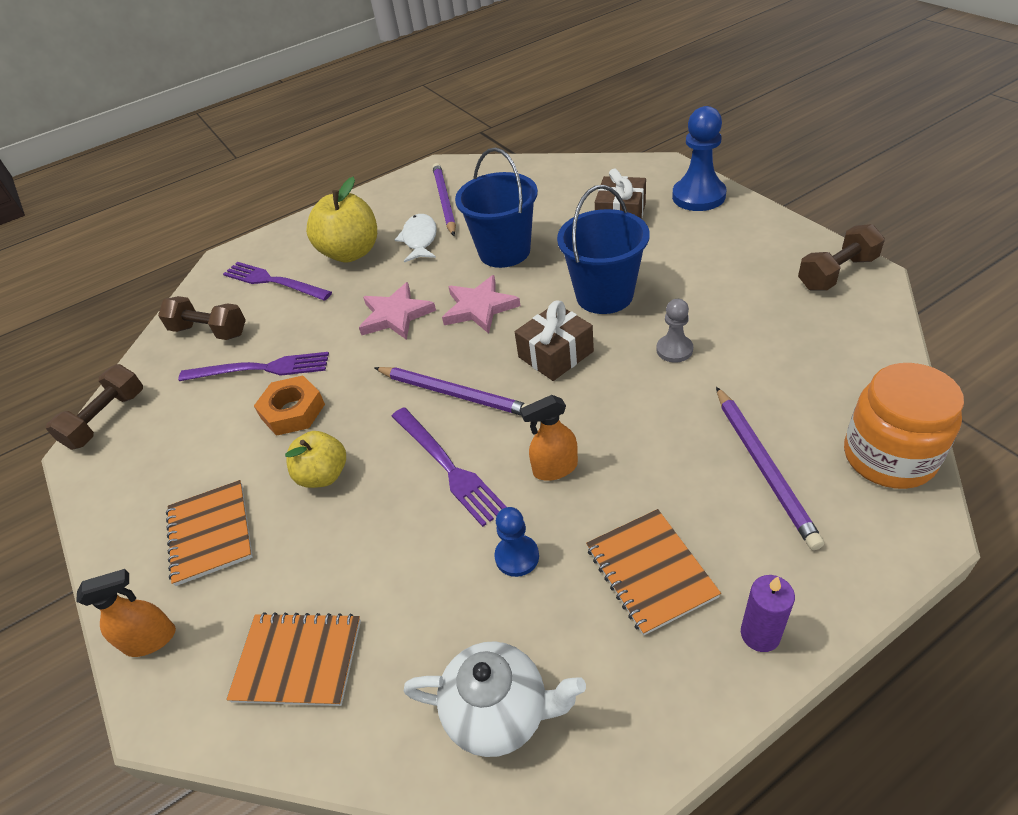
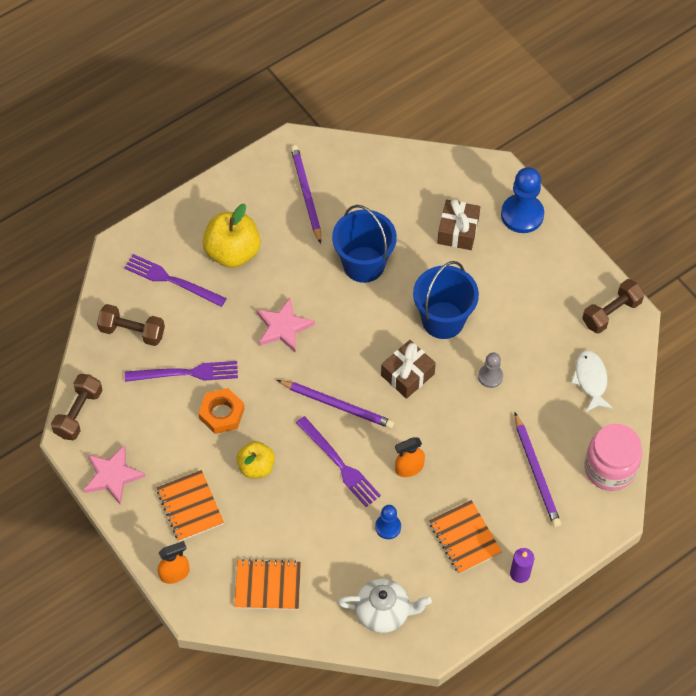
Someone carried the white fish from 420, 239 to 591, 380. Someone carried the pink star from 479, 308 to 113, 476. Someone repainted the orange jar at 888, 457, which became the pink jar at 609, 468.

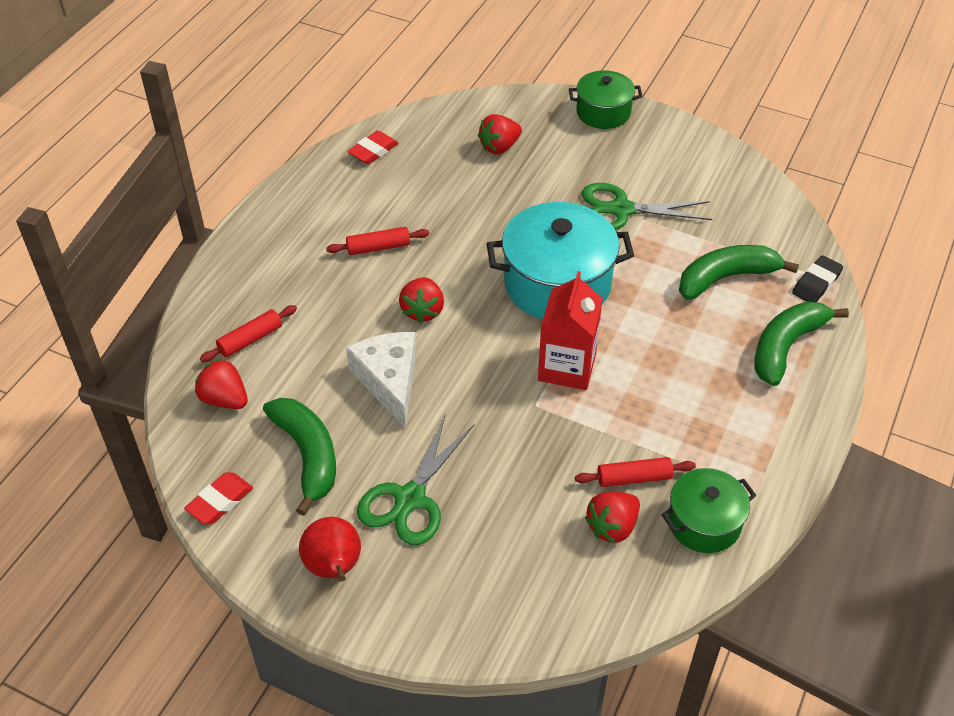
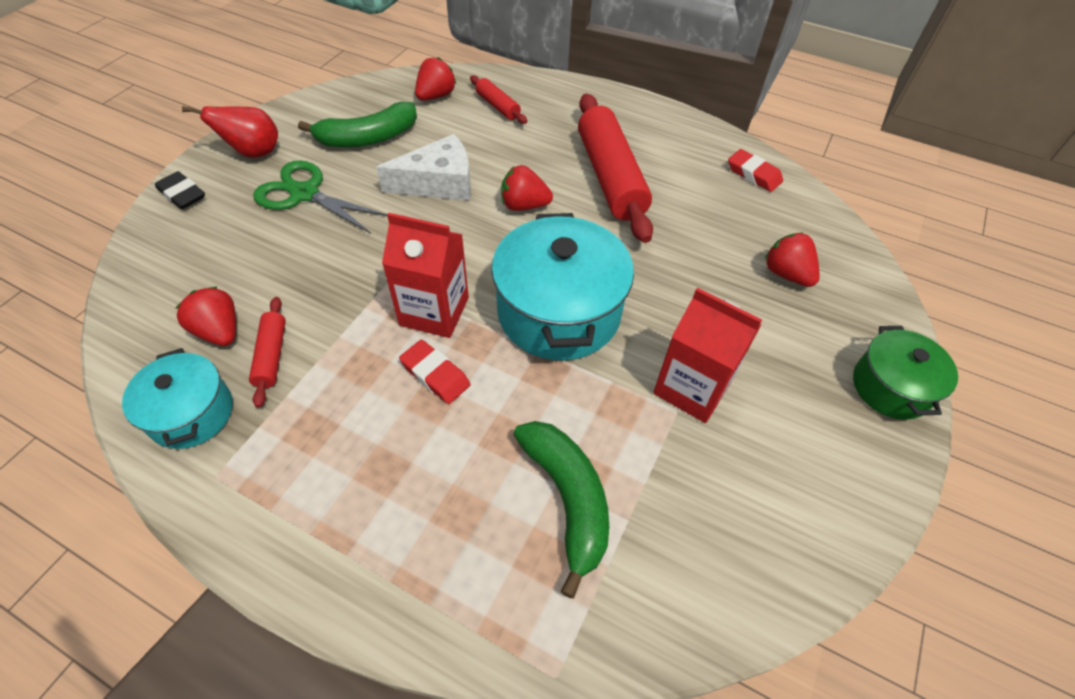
Someone carried the red eraser from 220, 501 to 435, 375. Someone scaled the red rolling pin at 378, 247 by 2.11. Someone swapped the green scissors at 621, 210 for the red carton at 692, 388. Someone repainted the green pot at 704, 523, which became the turquoise pot at 191, 413. Someone took away the green banana at 786, 347. Someone carried the black eraser from 816, 283 to 182, 194.

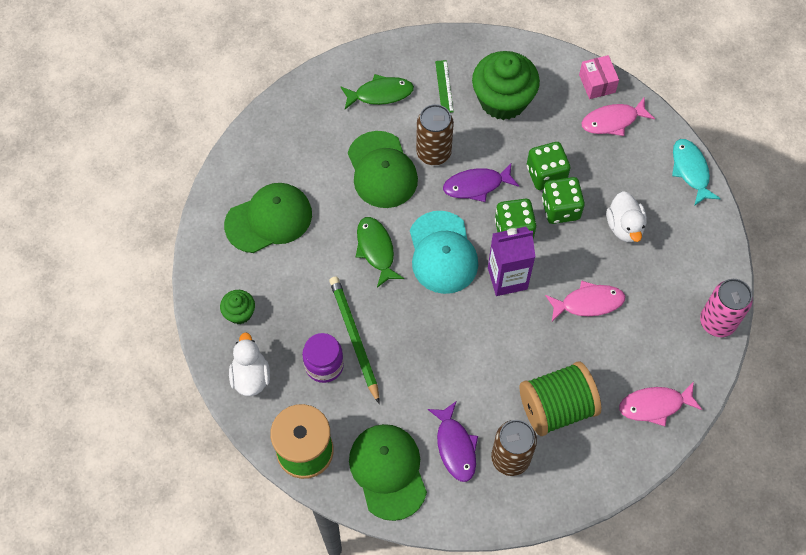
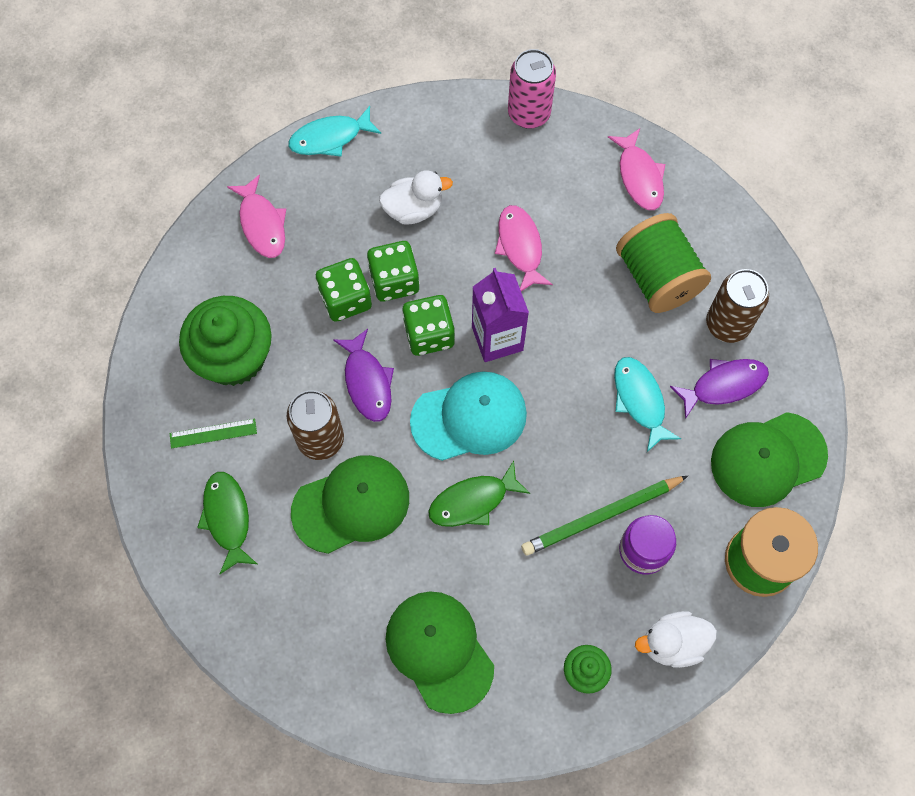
Someone took away the pink box at 597, 83. Someone put down the turquoise fish at 640, 400.

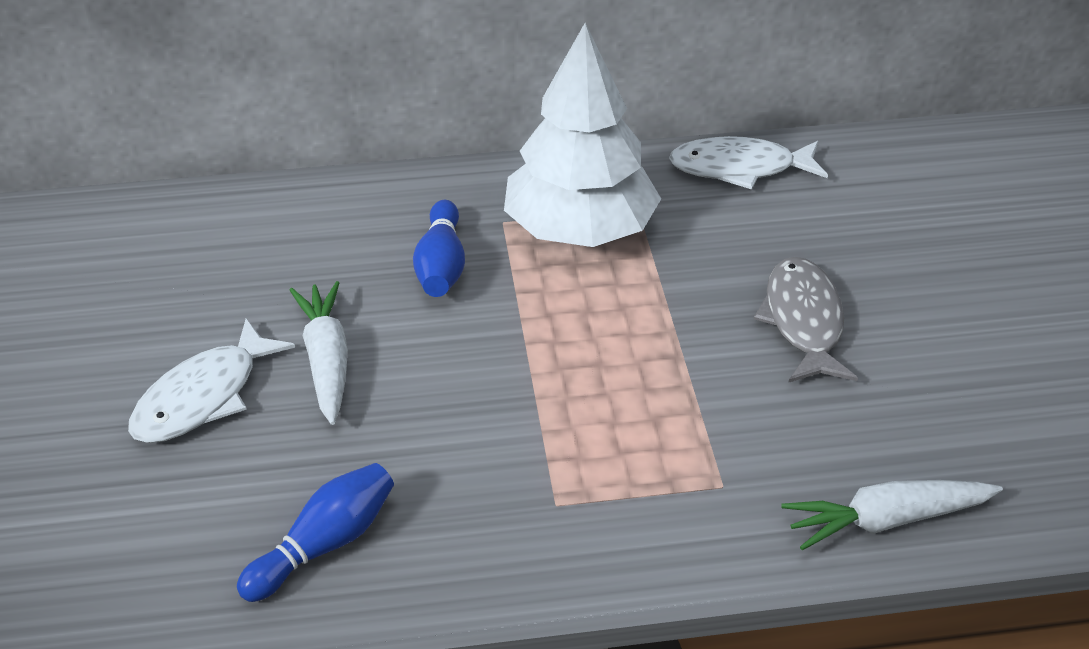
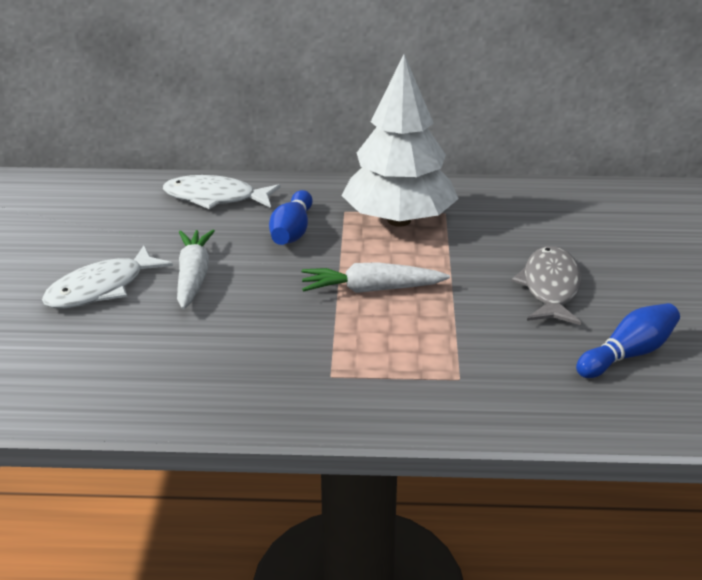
Someone carried the blue bowling pin from 325, 544 to 628, 354. Someone carried the white fish from 739, 168 to 215, 198. Someone carried the white carrot from 886, 520 to 371, 289.

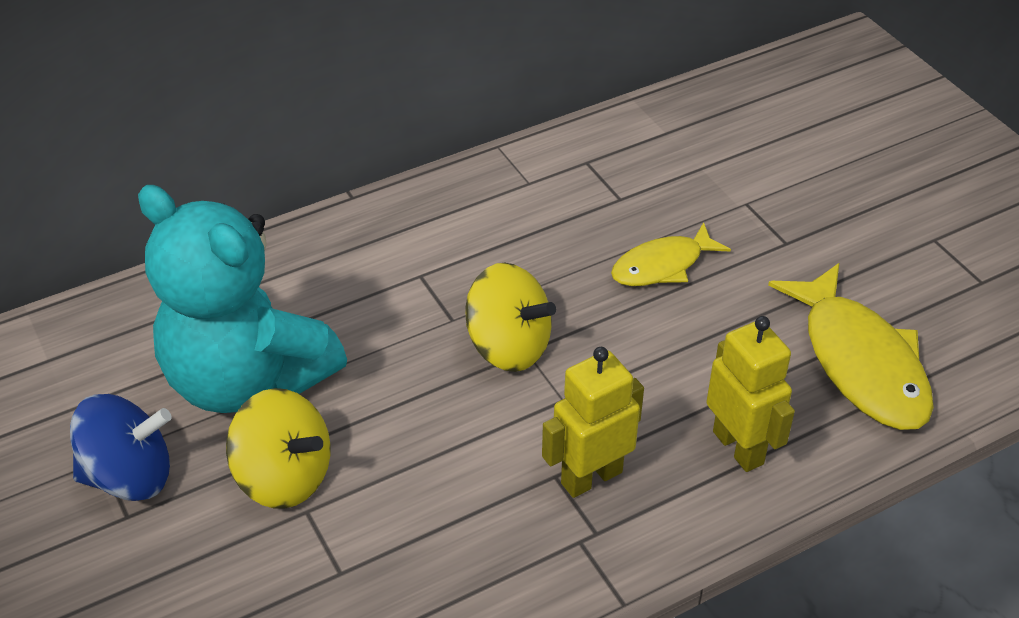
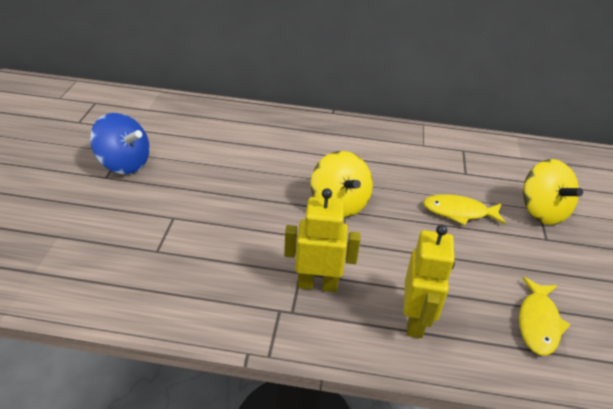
Someone took away the turquoise teddy bear at 247, 379. Someone carried the yellow spinning top from 284, 477 to 542, 211. Someone scaled the yellow fish at 860, 362 by 0.60.

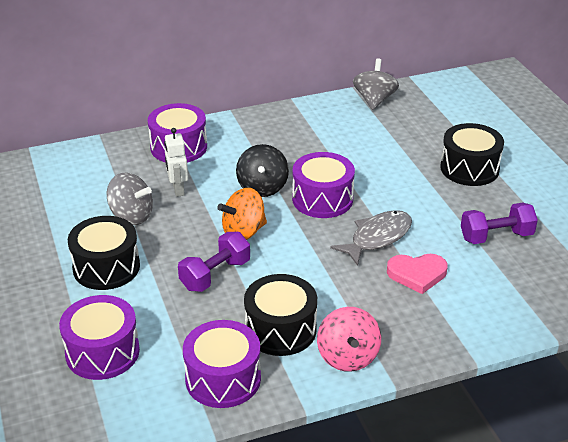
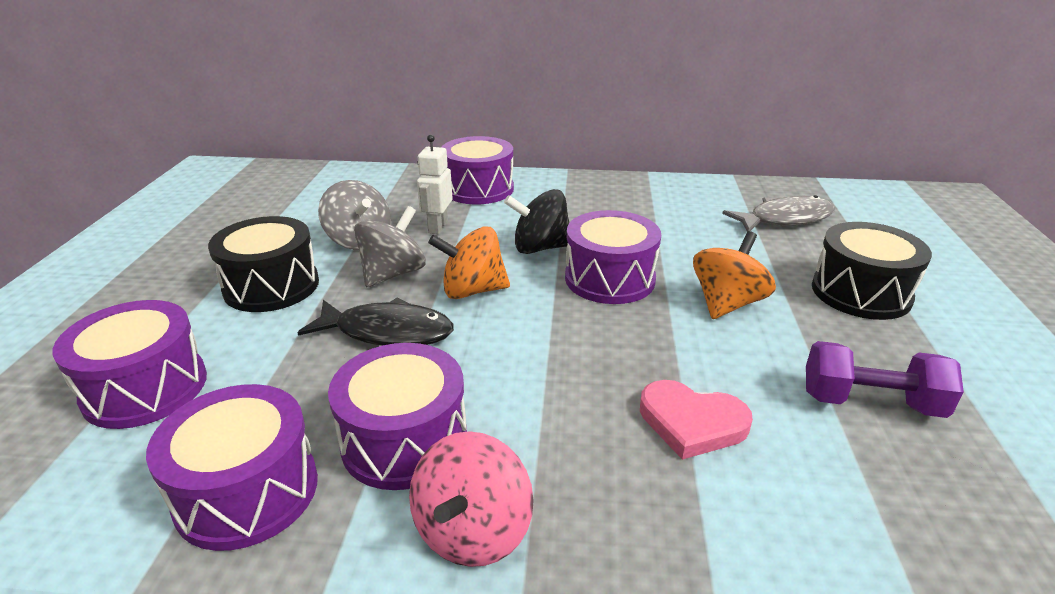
Someone swapped the purple dumbbell at 215, 275 for the black fish at 387, 332. Someone rotated the black spinning top at 262, 187 by 60 degrees clockwise. Someone repainted the black drum at 280, 330, which became the purple drum at 404, 440. Someone carried the grey fish from 377, 238 to 785, 219. Someone carried the grey spinning top from 374, 100 to 393, 274. Someone put down the orange spinning top at 727, 303.

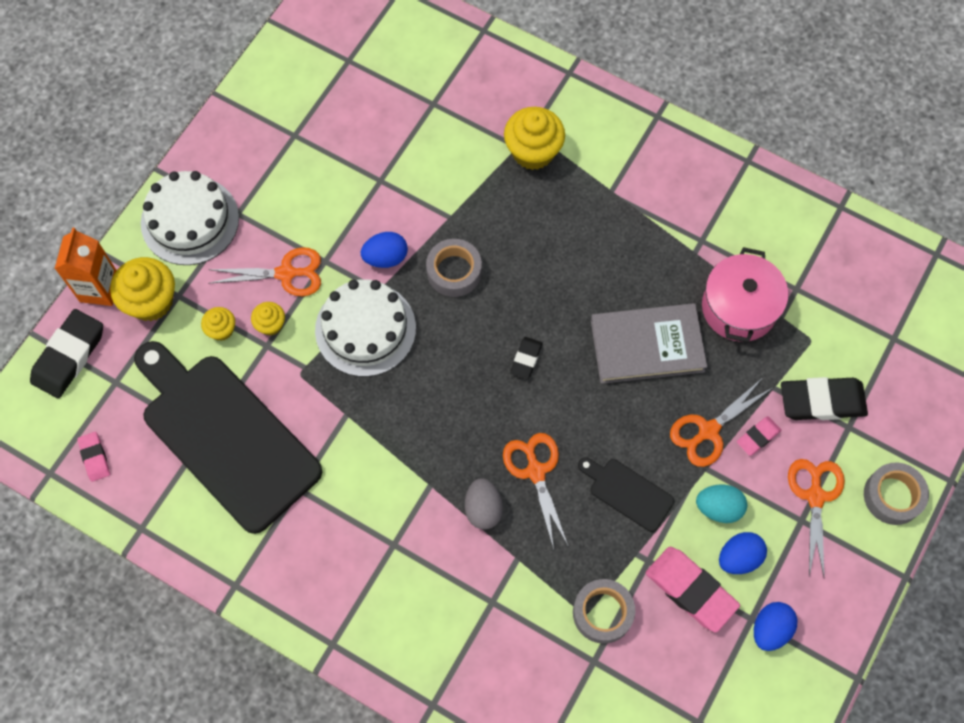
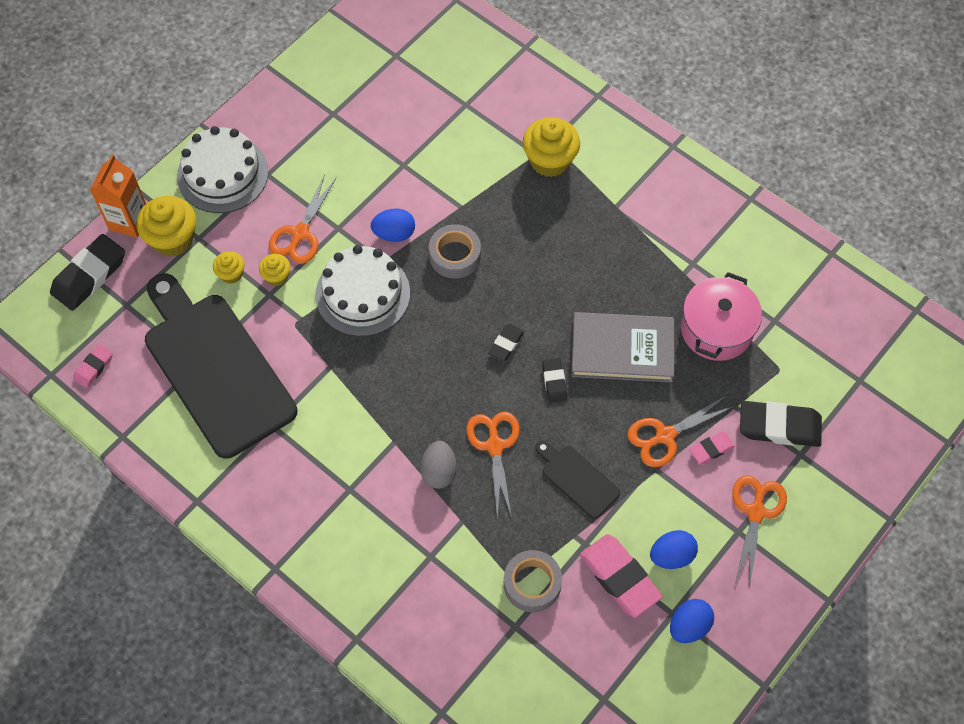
Someone rotated the pink eraser at 95, 457 by 45 degrees clockwise. Someone rotated the orange scissors at 286, 273 by 105 degrees clockwise. Someone took away the turquoise egg at 718, 508. Someone took away the grey tape at 892, 496. Someone put down the black eraser at 554, 381.

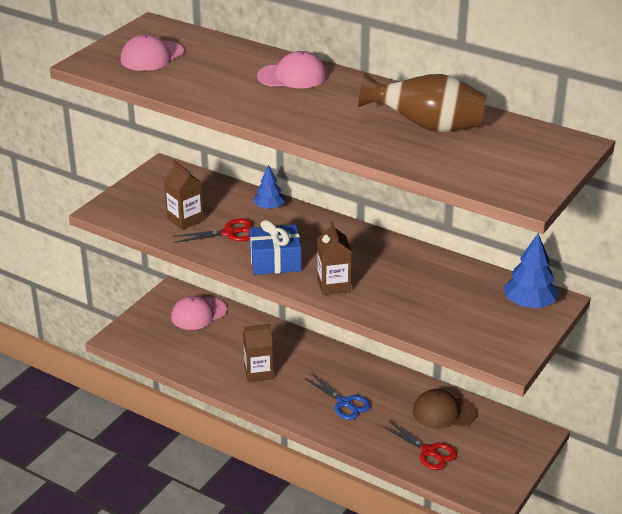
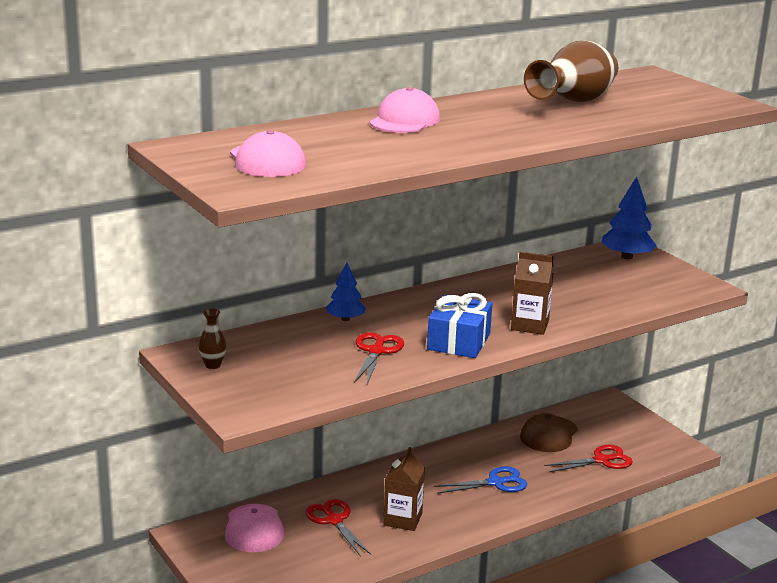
Someone took away the brown carton at 185, 220. Someone put down the brown vase at 213, 365. Someone put down the red scissors at 334, 520.

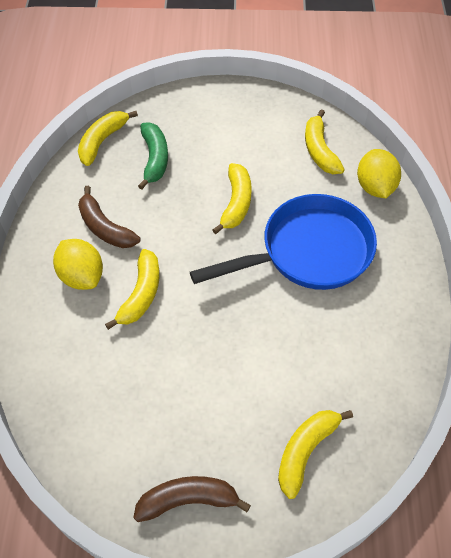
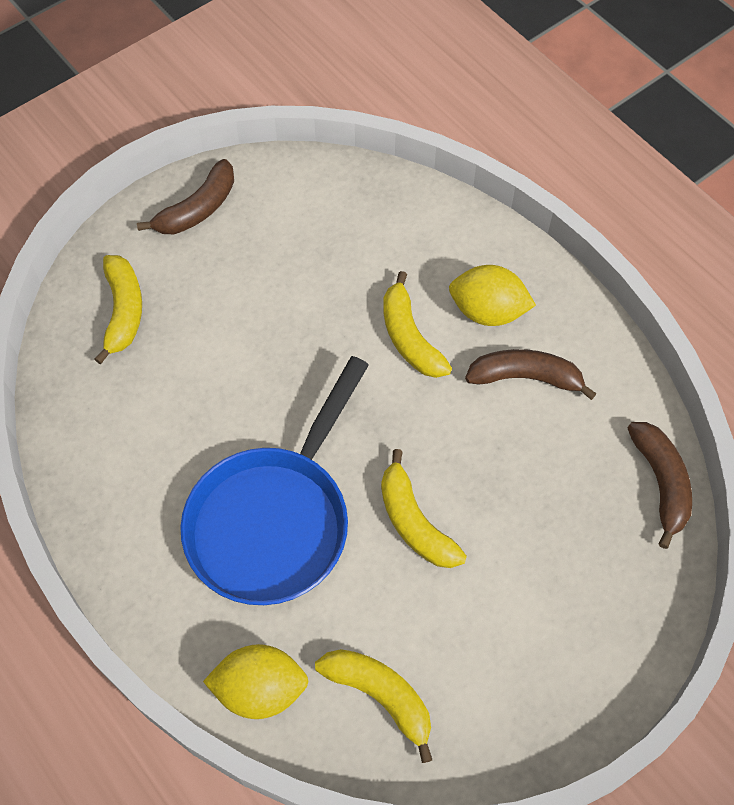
Someone repainted the yellow banana at 102, 141, which became the brown banana at 660, 483. Someone took away the green banana at 154, 159. Someone rotated the yellow lemon at 375, 187 by 45 degrees counterclockwise.

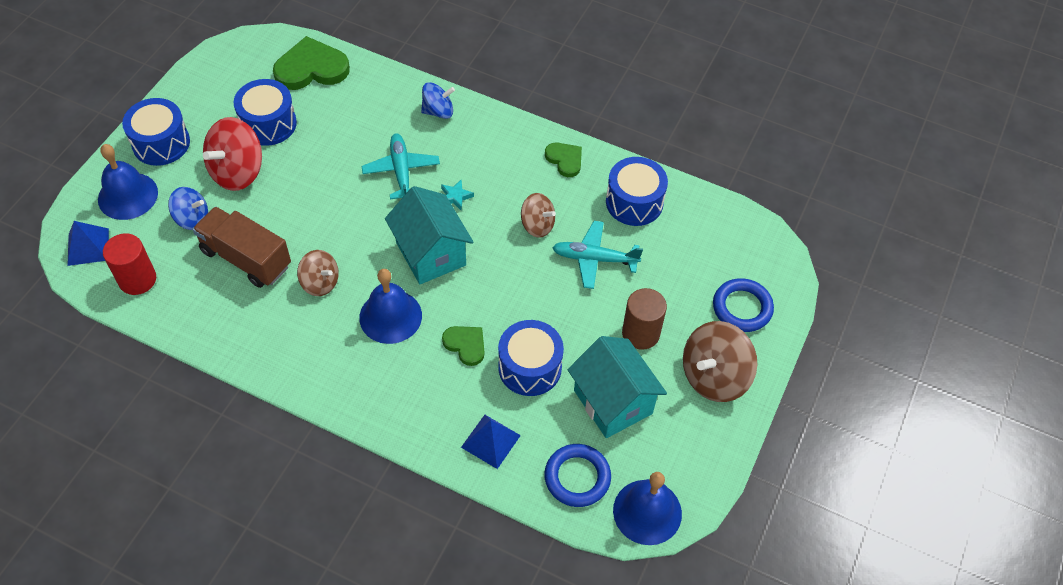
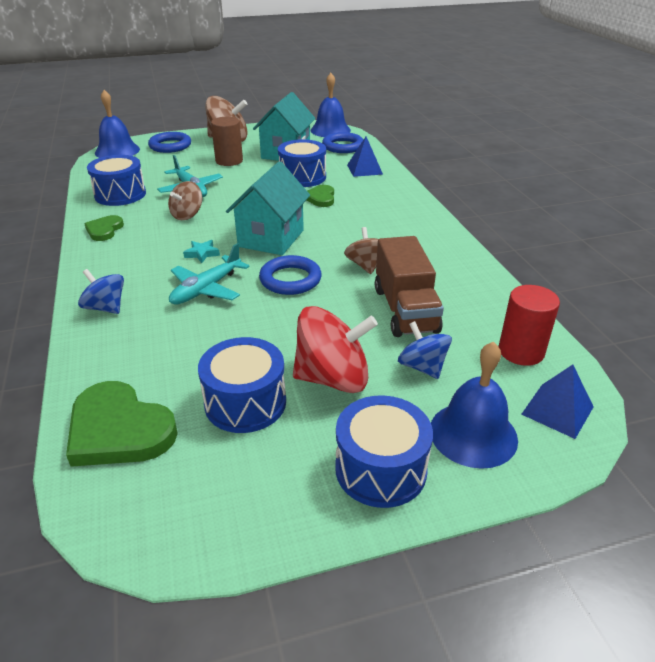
Someone carried the blue bell from 390, 316 to 117, 151. Someone rotated the brown spinning top at 537, 225 by 135 degrees counterclockwise. Someone put down the blue ring at 290, 279.

